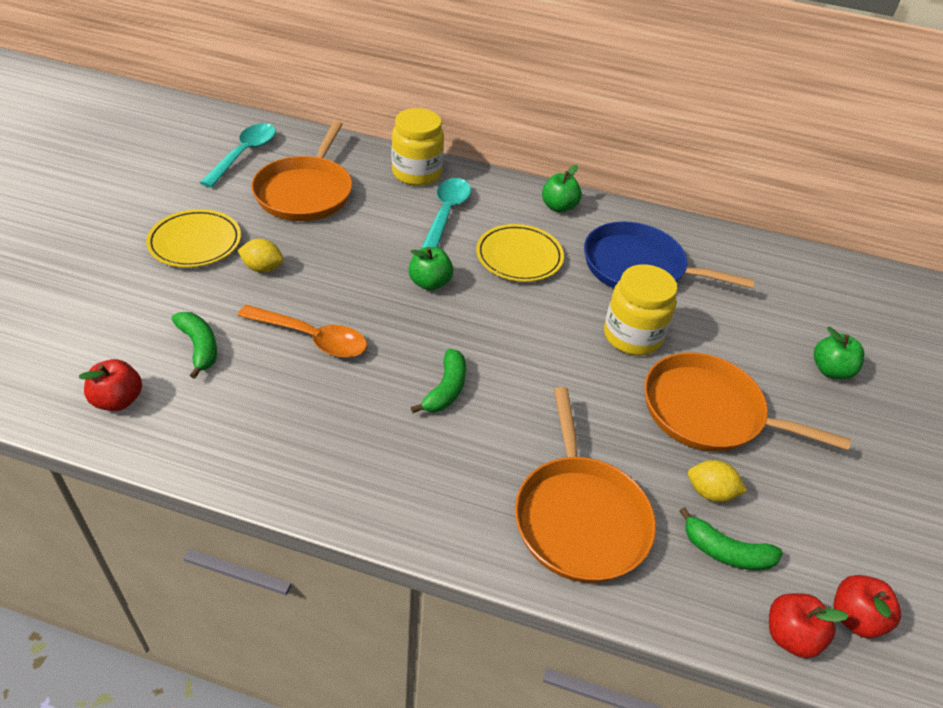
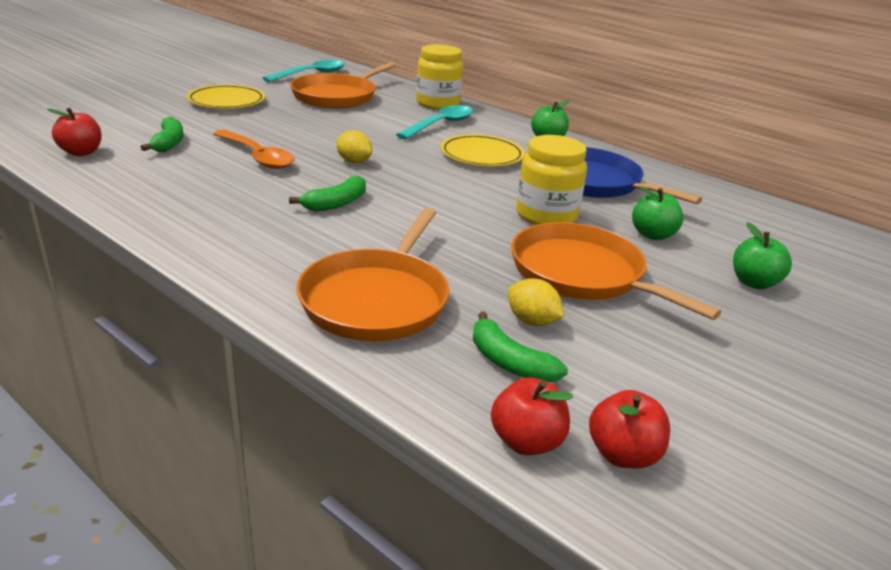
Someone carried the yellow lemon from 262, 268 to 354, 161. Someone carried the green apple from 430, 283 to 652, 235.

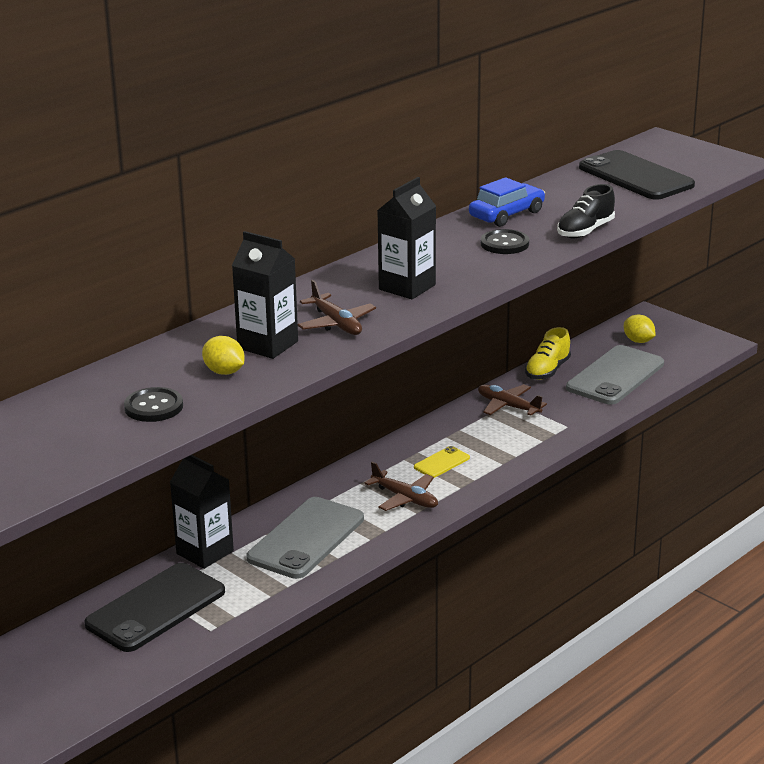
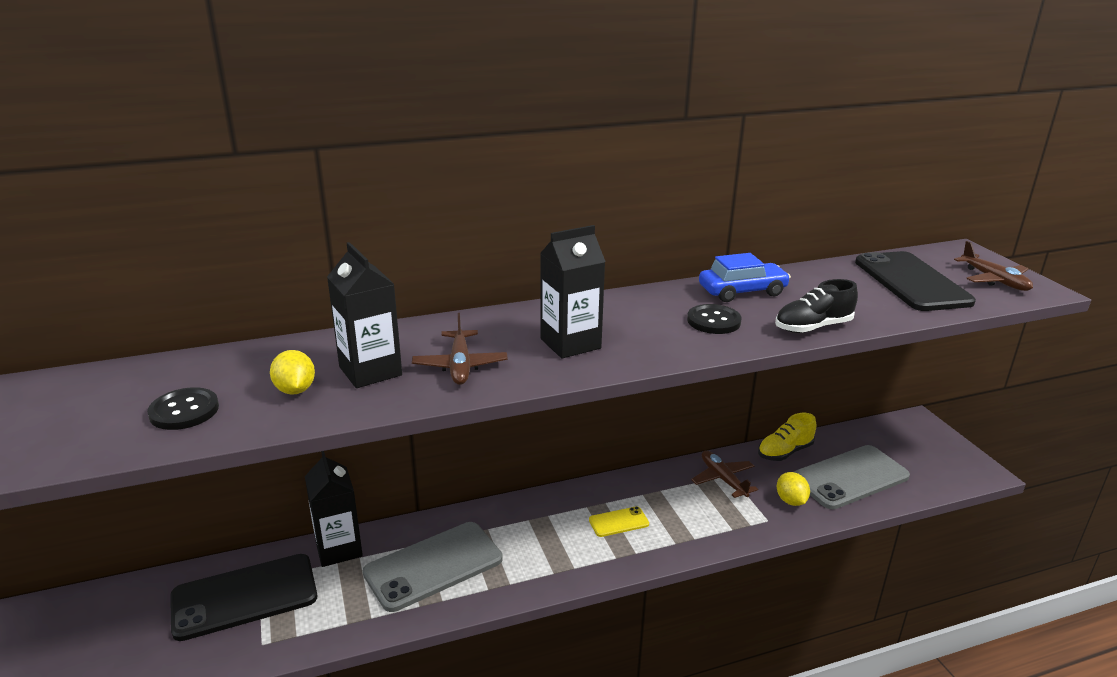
Someone carried the brown plane from 405, 498 to 994, 280. Someone carried the yellow lemon from 638, 341 to 790, 501.

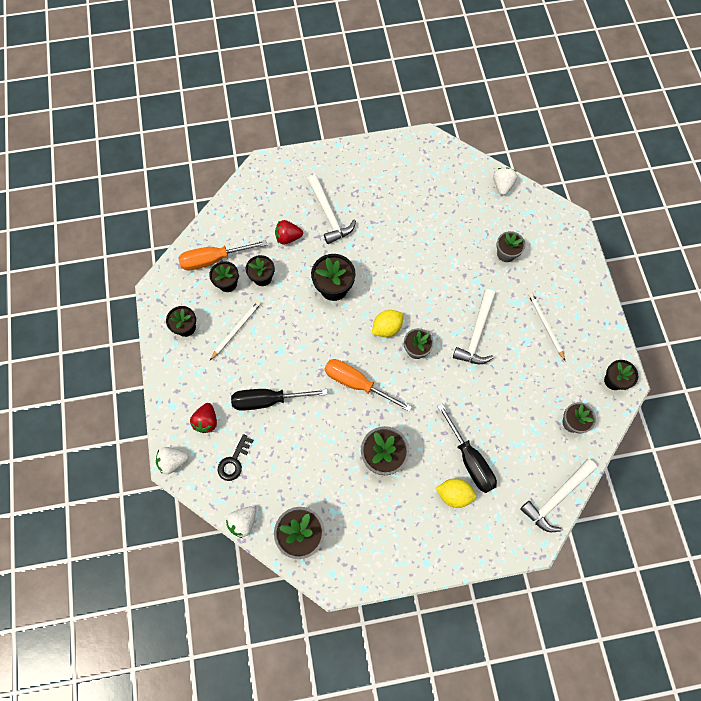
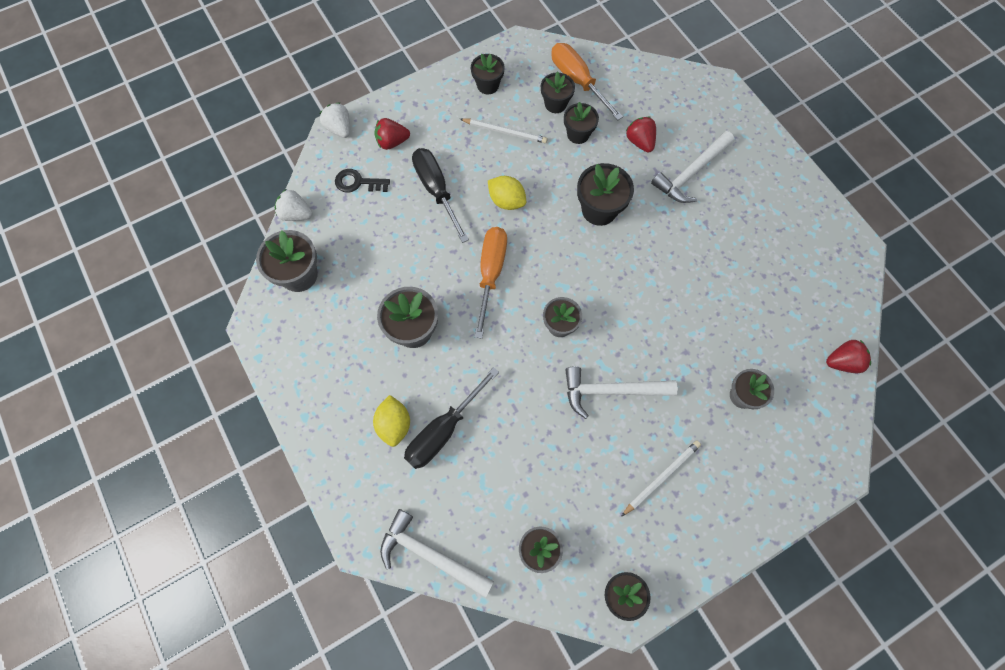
Someone carried the yellow lemon from 387, 328 to 506, 201. Someone repainted the white strawberry at 502, 186, which became the red strawberry at 842, 362.

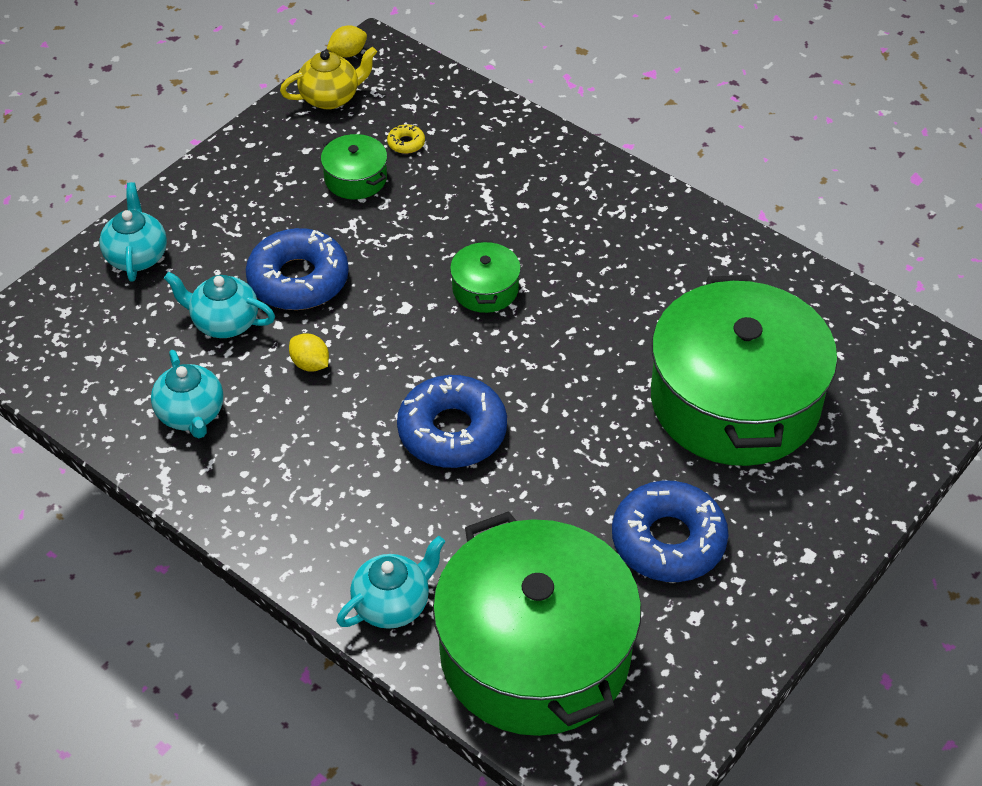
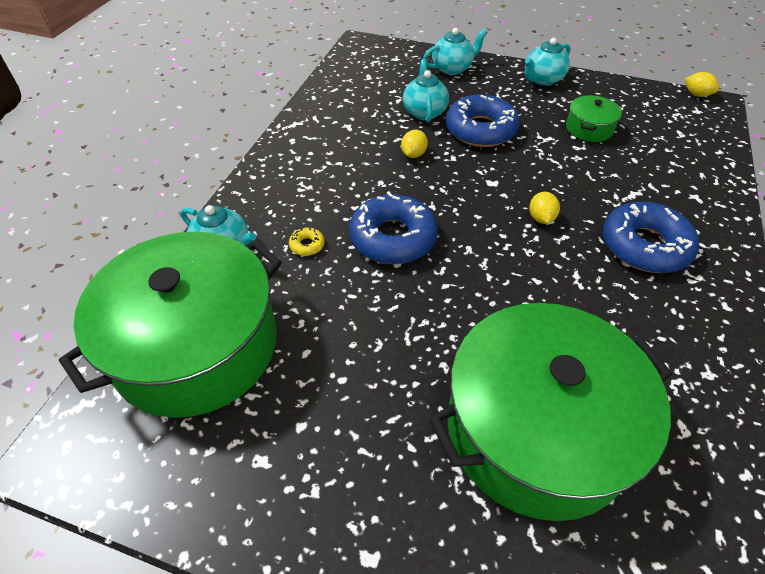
Someone carried the turquoise teapot from 191, 414 to 542, 79. Someone took away the yellow teapot at 330, 98. Someone carried the yellow donut from 406, 143 to 307, 245. Someone swapped the green pot at 485, 289 for the yellow lemon at 541, 218. Someone carried the blue donut from 668, 541 to 644, 246.

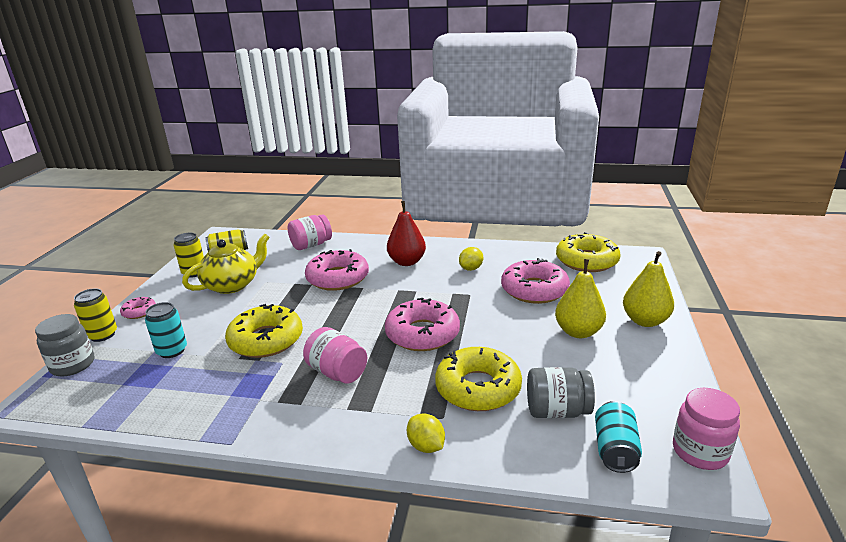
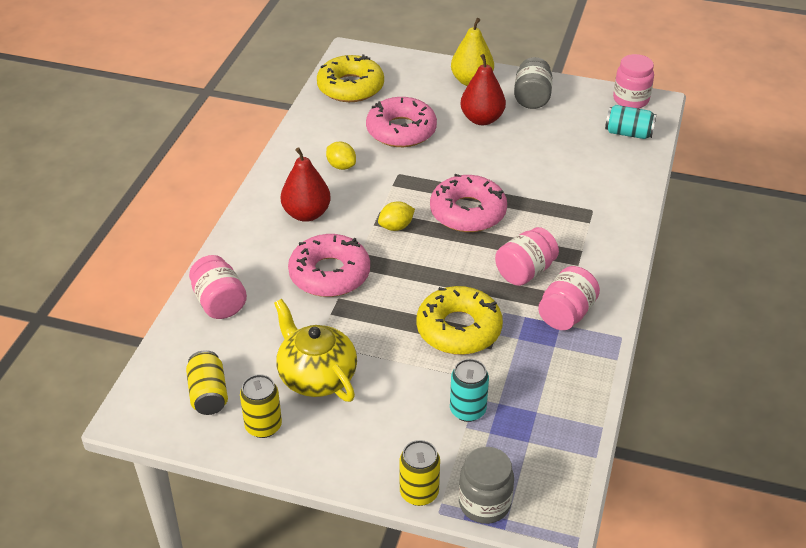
Someone took away the pink donut at 139, 312. Someone carried the yellow lemon from 426, 446 to 396, 227. Someone took away the yellow donut at 478, 388. Someone carried the grey jar from 557, 411 to 532, 98. Someone repainted the yellow pear at 578, 332, which became the red pear at 482, 119. Someone put down the pink jar at 566, 314.

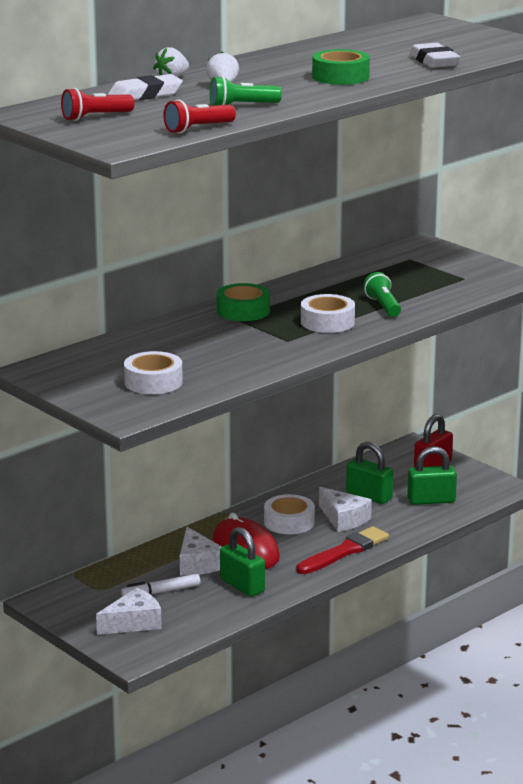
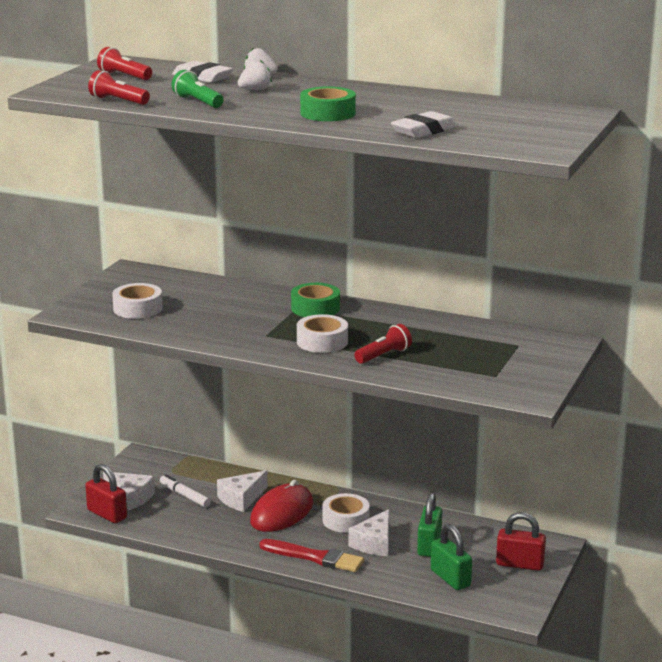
Someone took away the green padlock at 242, 586. Someone repainted the green flashlight at 383, 306, which became the red flashlight at 384, 355. Someone put down the red padlock at 107, 514.

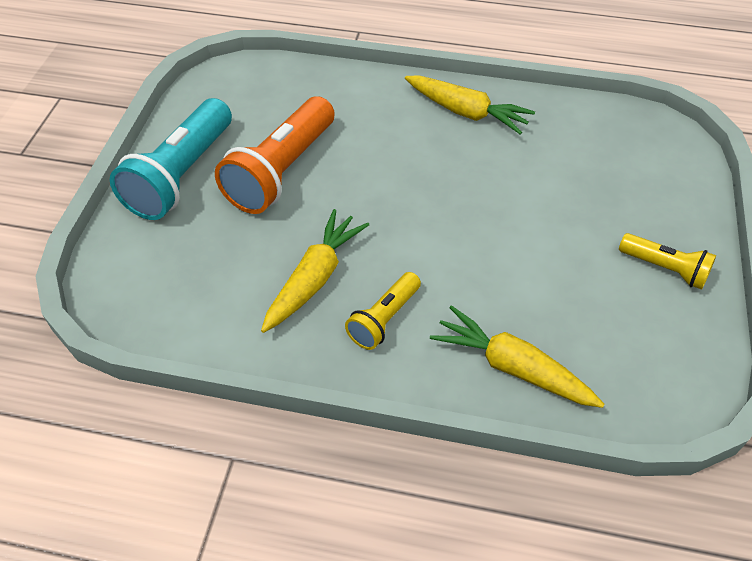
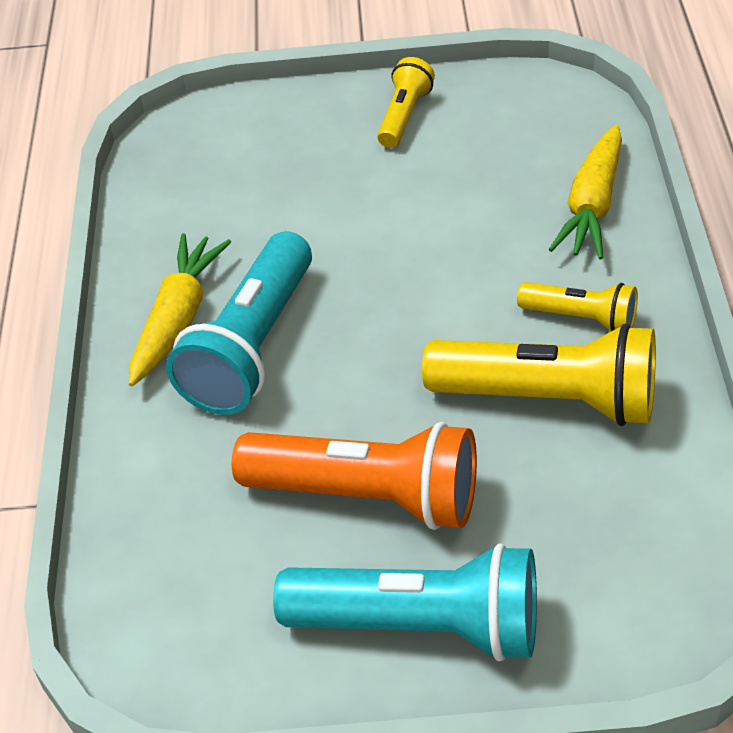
Someone swapped the yellow carrot at 315, 278 for the yellow flashlight at 550, 399. Someone put down the turquoise flashlight at 252, 347.

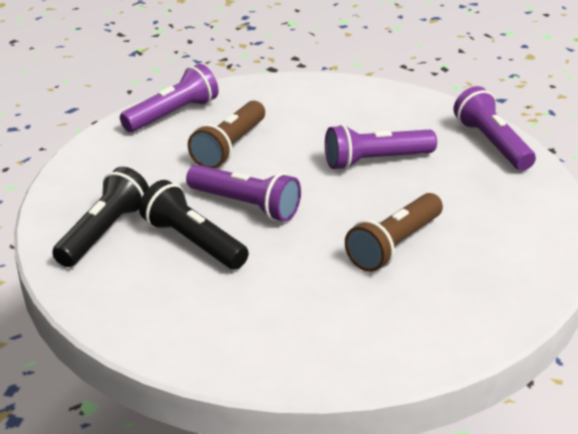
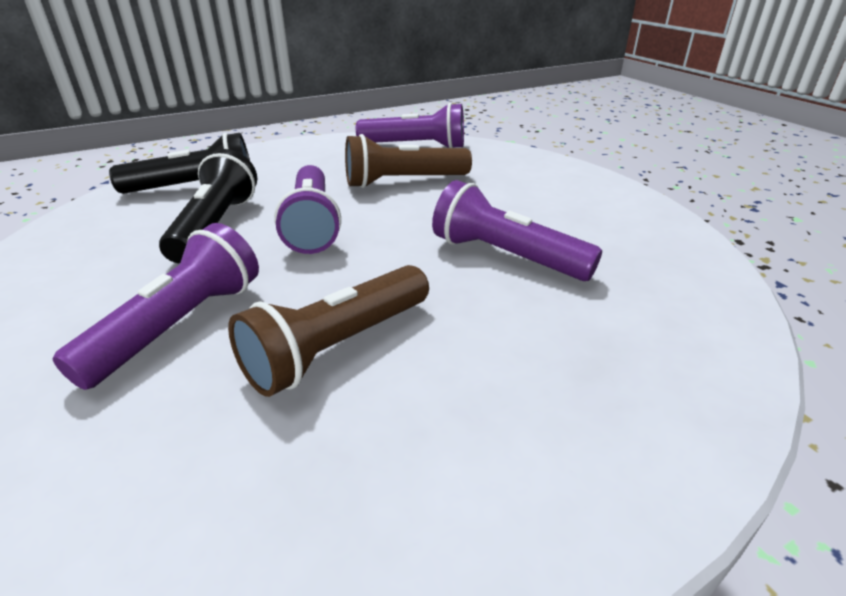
Someone rotated the brown flashlight at 394, 245 by 45 degrees counterclockwise. Someone carried the purple flashlight from 492, 143 to 180, 325.

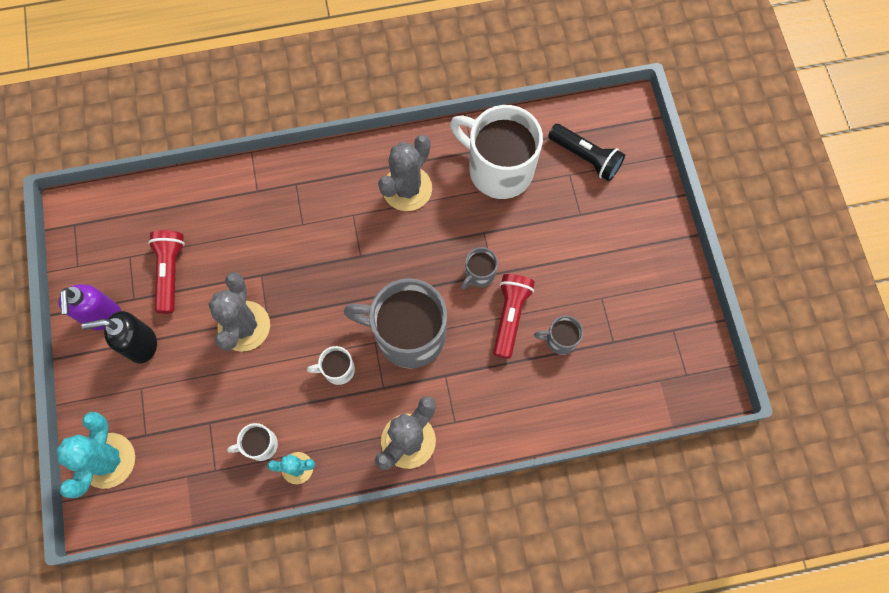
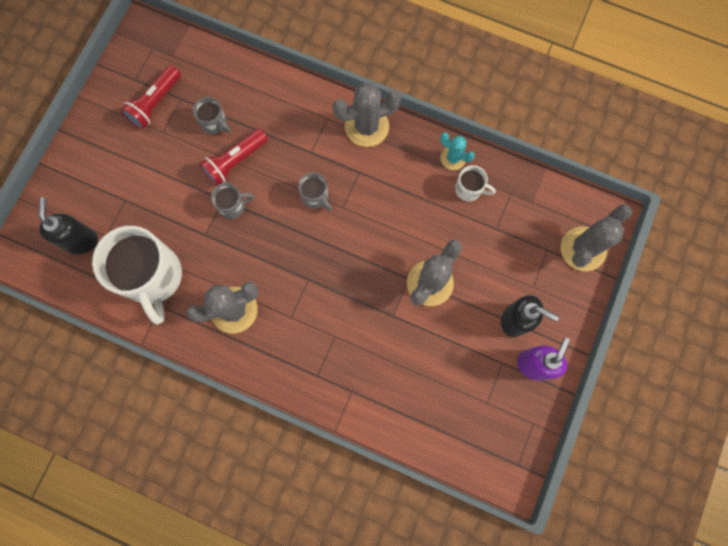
Someone repainted the turquoise cactus at 108, 460, which became the grey cactus at 583, 249. Someone carried the red flashlight from 170, 272 to 155, 103. Someone took away the white mug at 337, 370. Someone scaled the grey mug at 408, 334 by 0.45. Someone swapped the black flashlight at 586, 157 for the black soap dispenser at 82, 240.

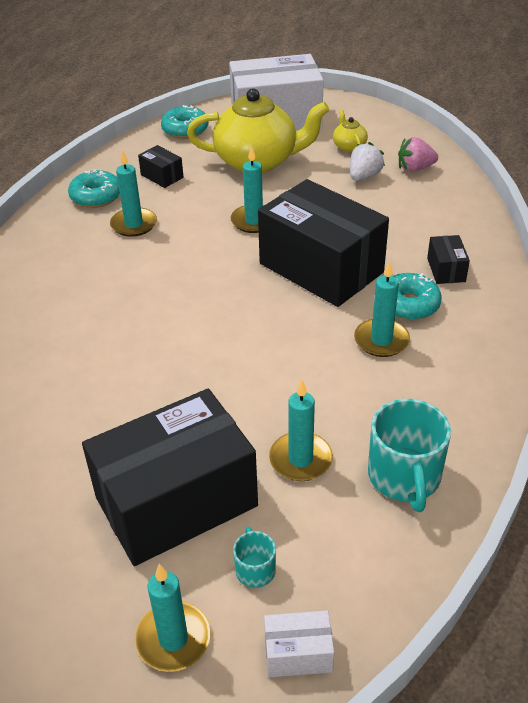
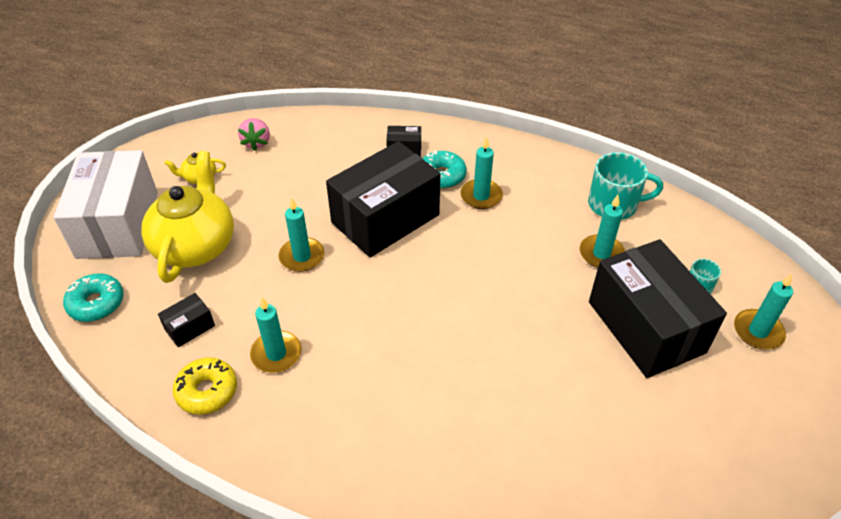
Someone repainted the turquoise donut at 96, 196, which became the yellow donut at 207, 391. Someone took away the white box at 298, 653. Someone took away the white strawberry at 364, 176.

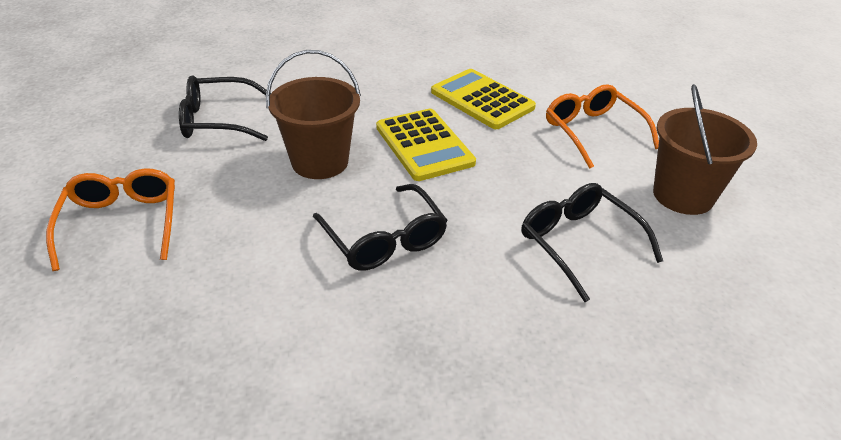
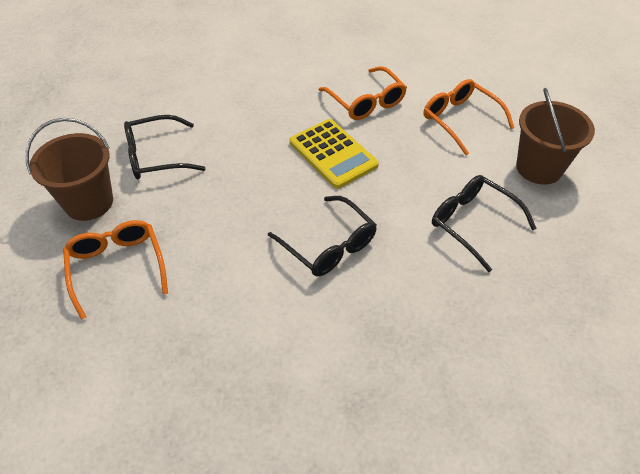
Someone carried the brown bucket from 320, 162 to 89, 202. Someone swapped the yellow calculator at 482, 100 for the orange glasses at 366, 102.

